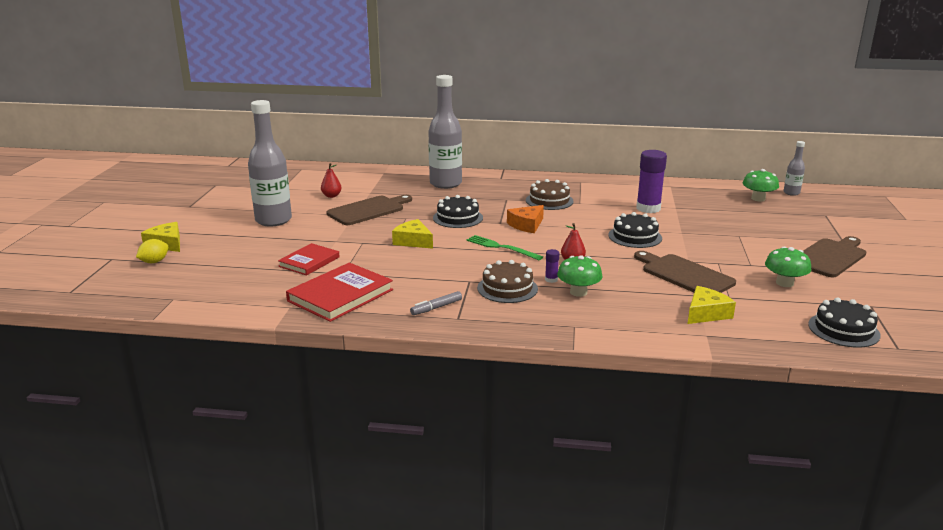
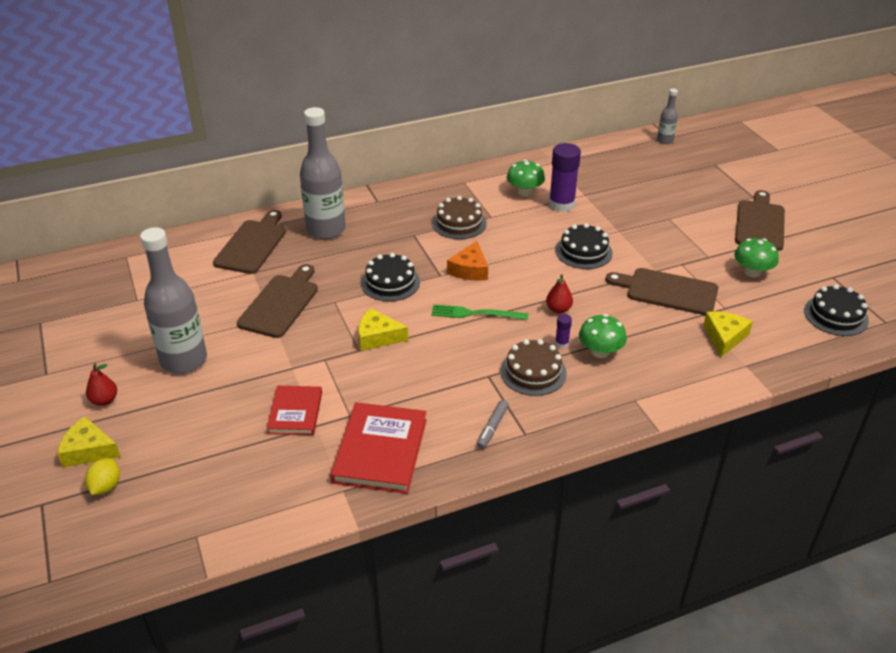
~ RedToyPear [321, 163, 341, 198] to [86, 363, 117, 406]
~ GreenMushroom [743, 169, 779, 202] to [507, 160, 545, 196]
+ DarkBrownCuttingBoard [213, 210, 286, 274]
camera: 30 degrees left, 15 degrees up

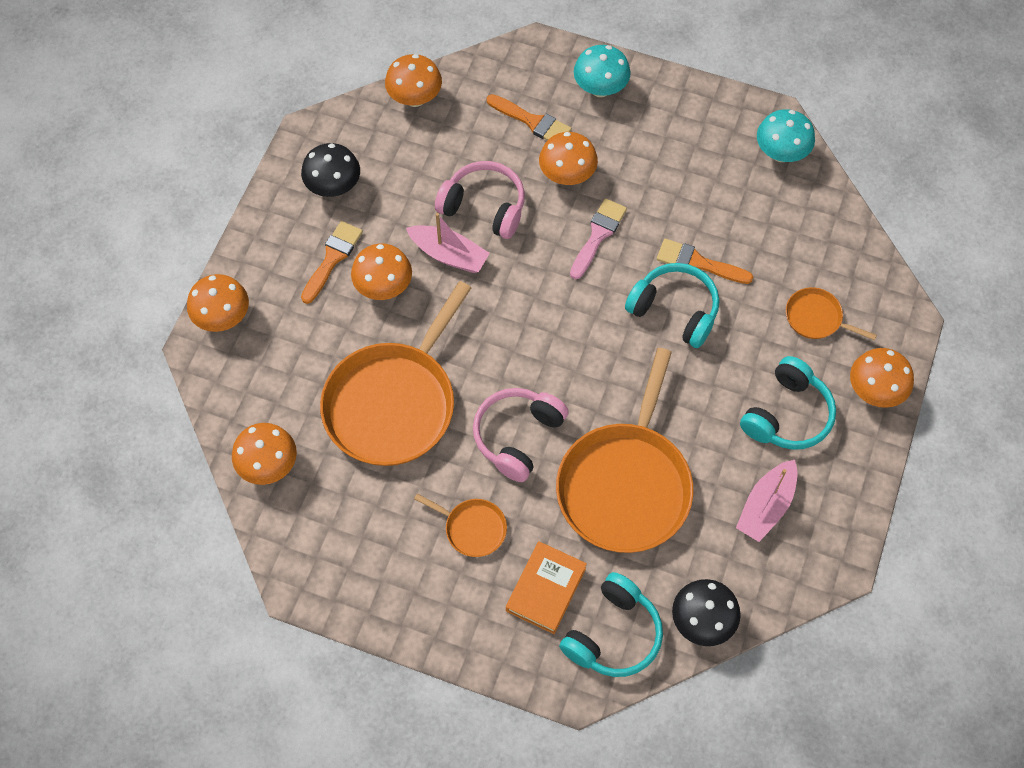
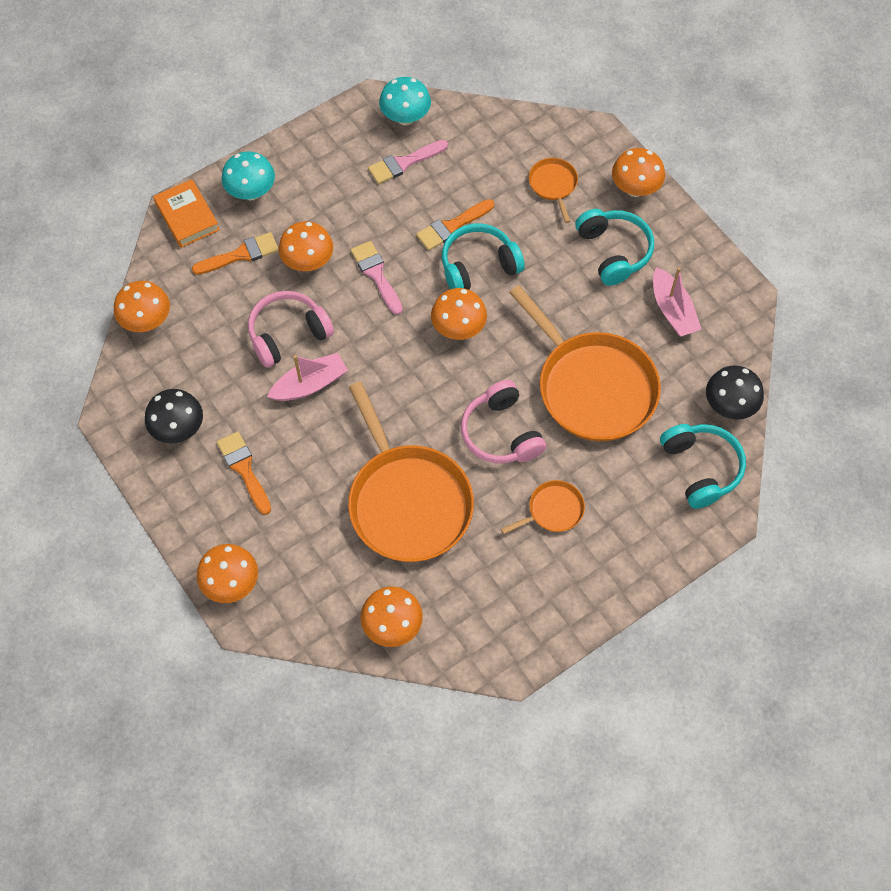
~ OrangeColouredMushroom [351, 243, 412, 300] to [431, 288, 487, 340]
~ OrangeColouredBook [506, 541, 587, 634] to [153, 179, 220, 248]
~ OrangeColouredSkillet [786, 287, 877, 340] = [529, 158, 578, 223] 105 degrees clockwise
+ PinkPaintBrush [368, 140, 448, 184]
camera: 55 degrees left, 0 degrees up

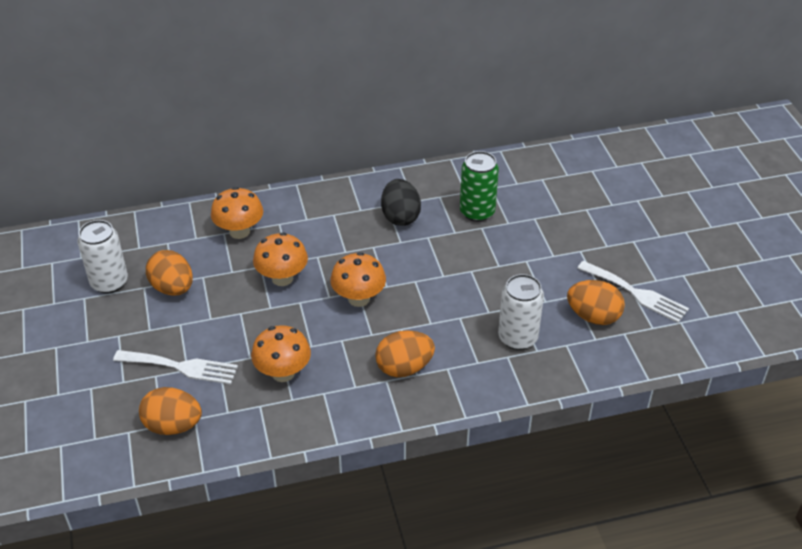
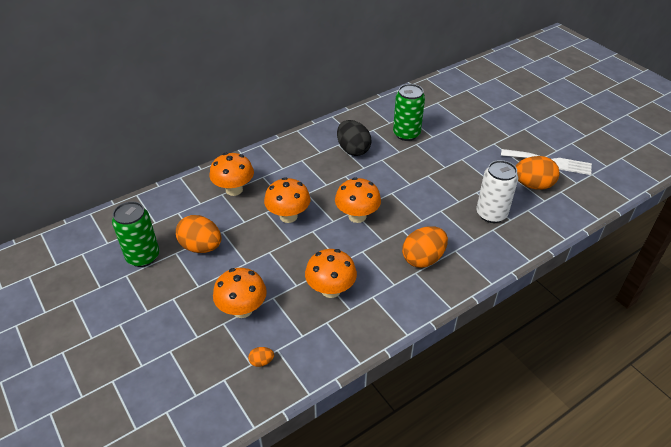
~ SnowWhiteSodaCan [77, 220, 128, 294] to GreenSodaCan [112, 201, 159, 267]
~ SnowWhiteTableFork [113, 350, 238, 384] to OrangeColouredMushroom [213, 268, 267, 318]
~ OrangeColouredToyEgg [139, 387, 202, 435] = [248, 347, 274, 367] x0.45
camera: 20 degrees left, 0 degrees up

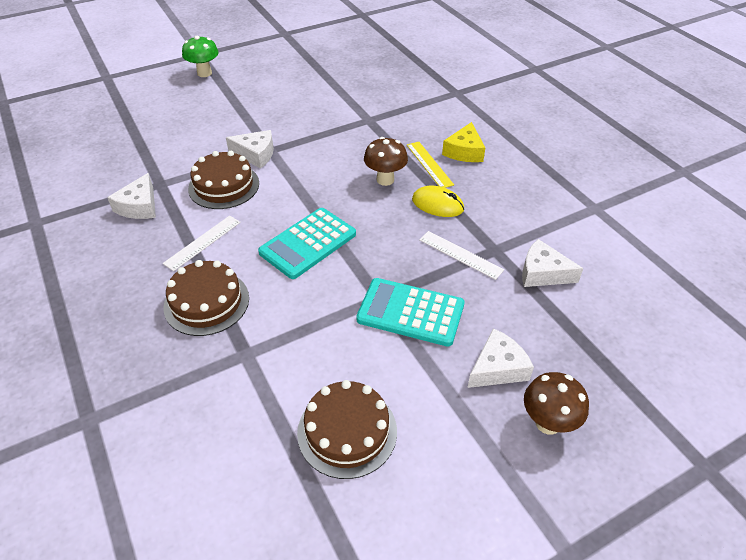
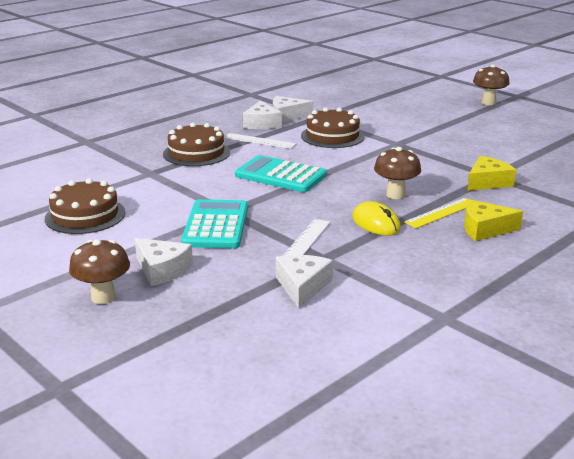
~ GreenMushroom [182, 36, 219, 77] to DarkBrownMushroom [473, 64, 510, 105]
~ SnowWhiteCheese [226, 130, 274, 169] to [243, 100, 282, 129]
~ BrightYellowMouse [412, 186, 464, 217] = [352, 201, 401, 235] 45 degrees counterclockwise
+ BrightYellowCheese [467, 156, 516, 191]
camera: 75 degrees right, 20 degrees down

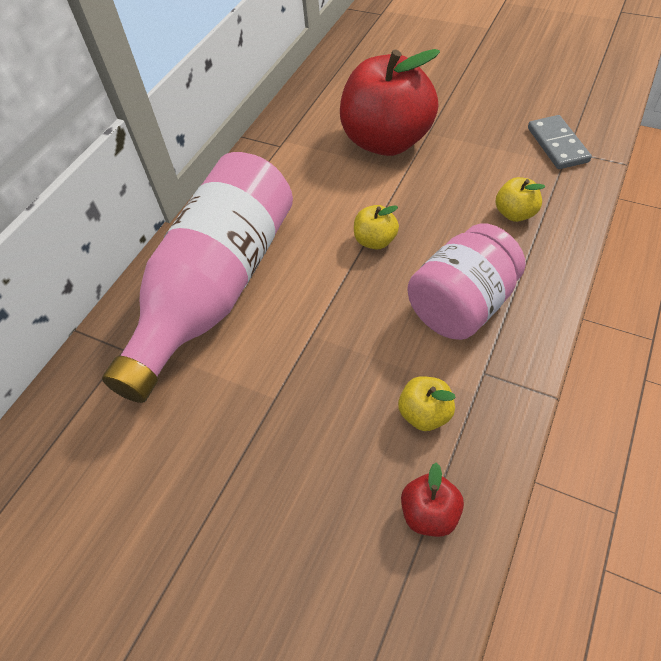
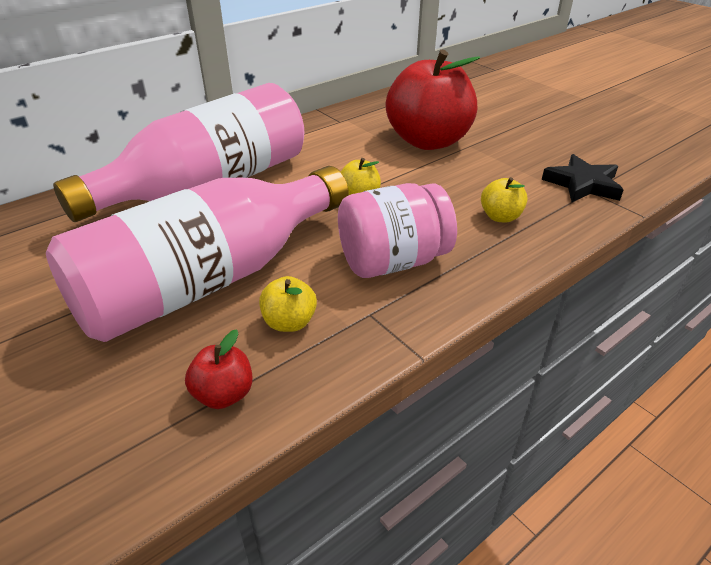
~ AshGreyDominoPiece [528, 115, 592, 169] to BlackStar [542, 154, 624, 202]
+ PinkBottle [46, 166, 349, 342]
camera: 20 degrees right, 15 degrees down

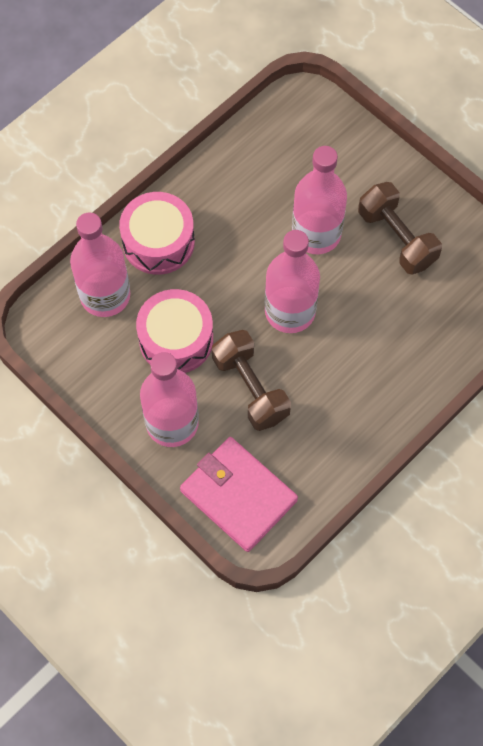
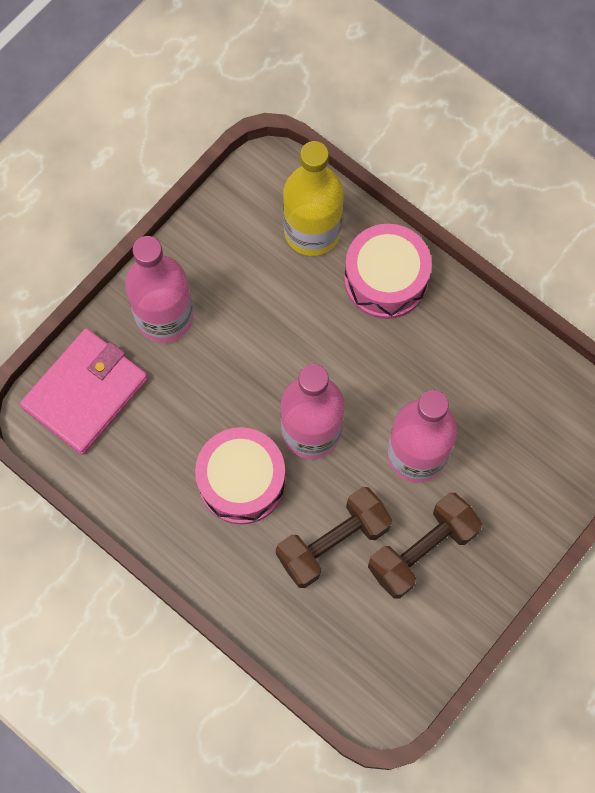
~ PinkBottle [70, 213, 130, 317] to BrightYellowBottle [283, 141, 344, 256]
~ PinkToyDrum [136, 289, 213, 373] to [195, 427, 286, 525]
~ DarkBrownHandWeight [212, 330, 291, 431] to [276, 487, 392, 588]
camera: 85 degrees right, 5 degrees up

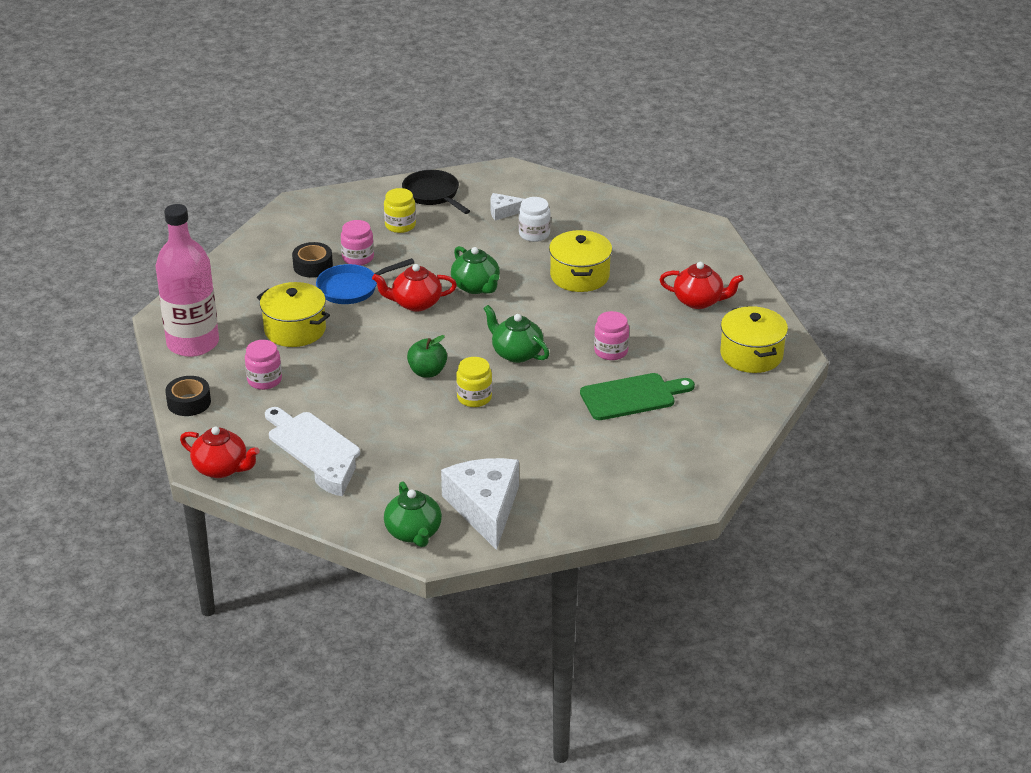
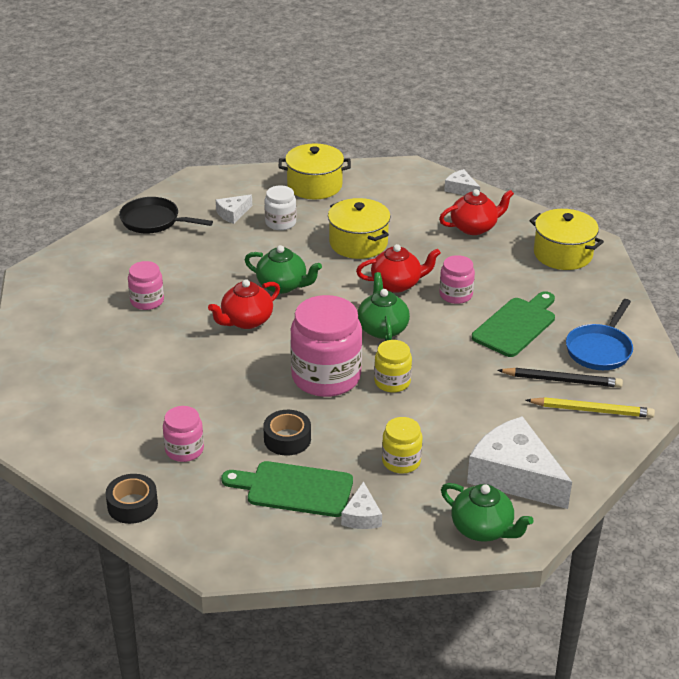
- PinkBottle [155, 204, 219, 357]
~ RedTeaPot [180, 427, 260, 478] to [356, 244, 441, 293]
~ BrightYellowStockpot [257, 282, 330, 347] to [279, 143, 351, 199]
~ SnowWhiteCuttingBoard [265, 407, 360, 472] to GreenCuttingBoard [221, 461, 353, 517]
~ BlackTape [292, 242, 333, 277] to [263, 410, 311, 456]
~ CobaltSkillet [316, 258, 414, 304] to [566, 299, 633, 370]
~ BrightYellowJar [384, 188, 416, 233] to [382, 417, 422, 474]
~ GreenToyApple [407, 335, 447, 377] to PinkJar [290, 295, 362, 397]
~ GreenTeaPot [483, 305, 549, 363] = [358, 272, 410, 341] 75 degrees clockwise
+ SnowWhiteCheese [444, 169, 480, 195]
+ BlackLeadPencil [497, 368, 623, 388]
+ BrightYellowLeadPencil [526, 397, 655, 418]
camera: 35 degrees left, 0 degrees up

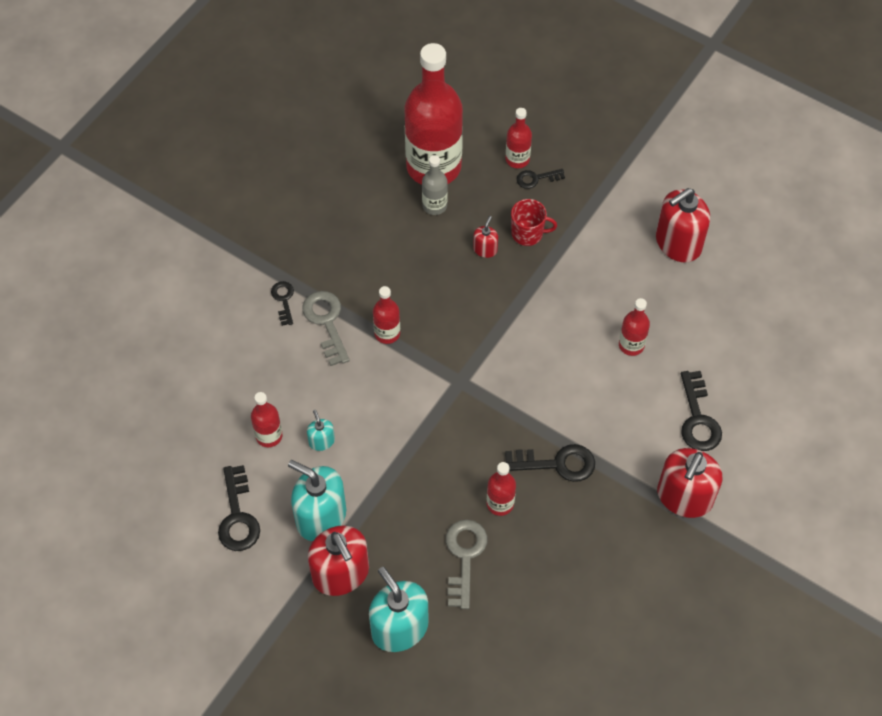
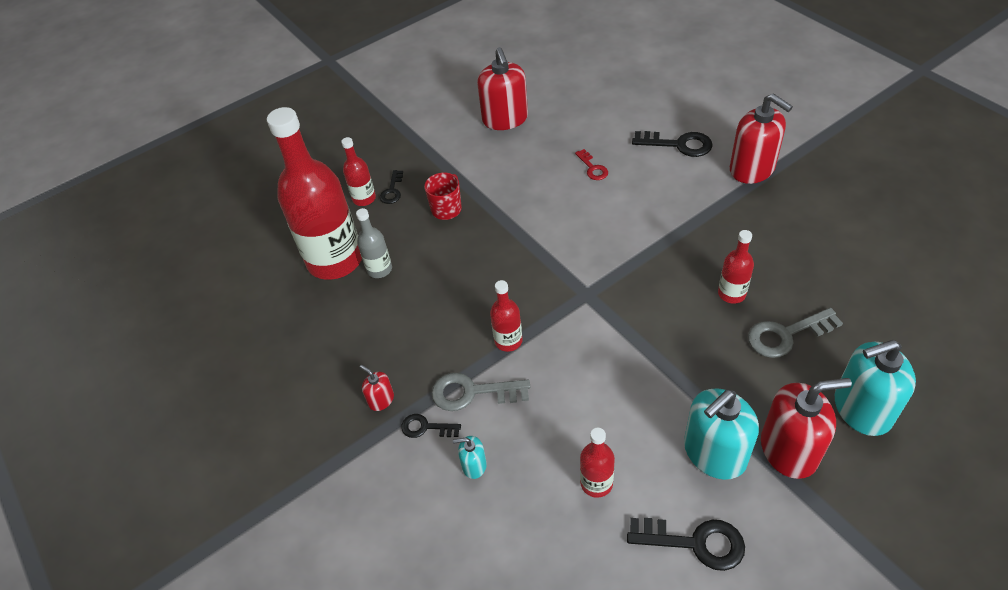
~ TealPumpBottle [307, 410, 335, 451] to [453, 436, 487, 479]
~ AshGreyDoorKey [446, 520, 487, 609] = [748, 308, 843, 358] 45 degrees counterclockwise
~ RedPumpBottle [473, 216, 498, 258] to [360, 365, 394, 411]
- BlackDoorKey [505, 444, 595, 482]
~ RedBottle [619, 298, 650, 356] to RedDoorKey [575, 149, 608, 180]
camera: 65 degrees left, 10 degrees down

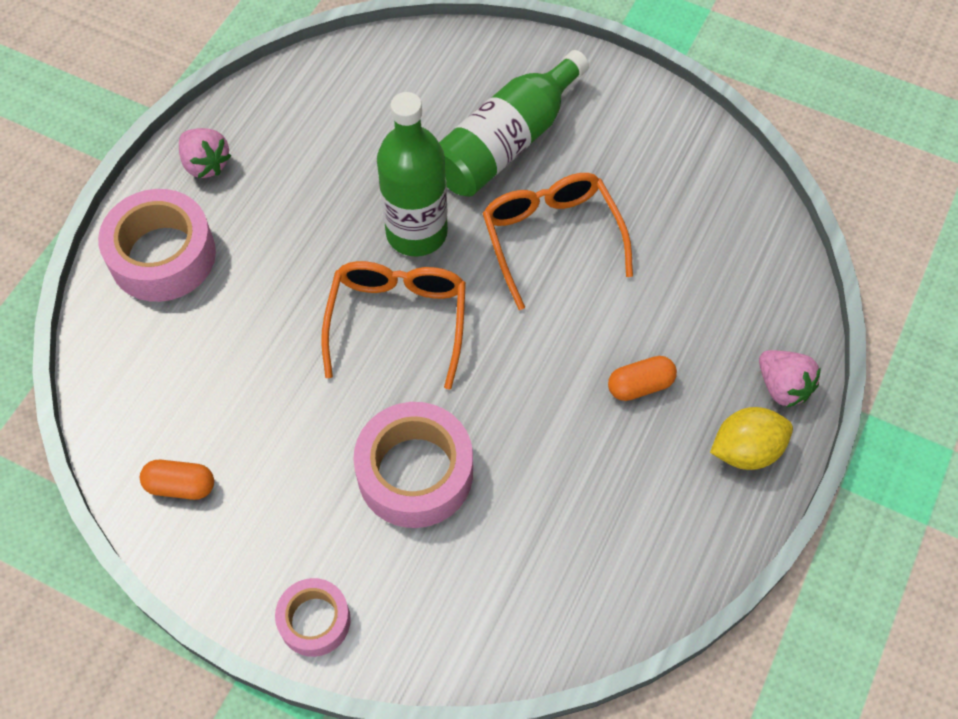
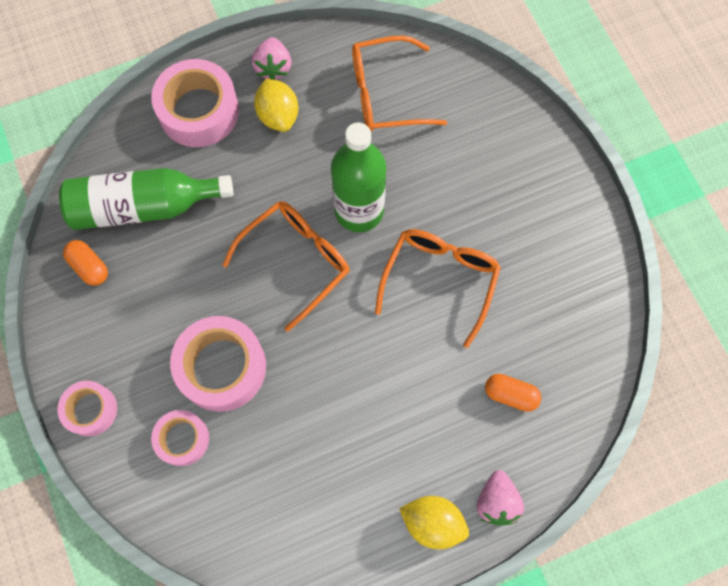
~ GreenBottle [439, 50, 589, 197] to [59, 168, 233, 230]
~ OrangeColouredCapsule [608, 356, 677, 401] to [485, 374, 541, 412]
+ PinkTape [151, 410, 209, 466]
+ BrightYellowCitrusFruit [254, 79, 298, 132]
+ OrangeColouredGlasses [352, 35, 447, 131]
camera: 40 degrees right, 10 degrees up

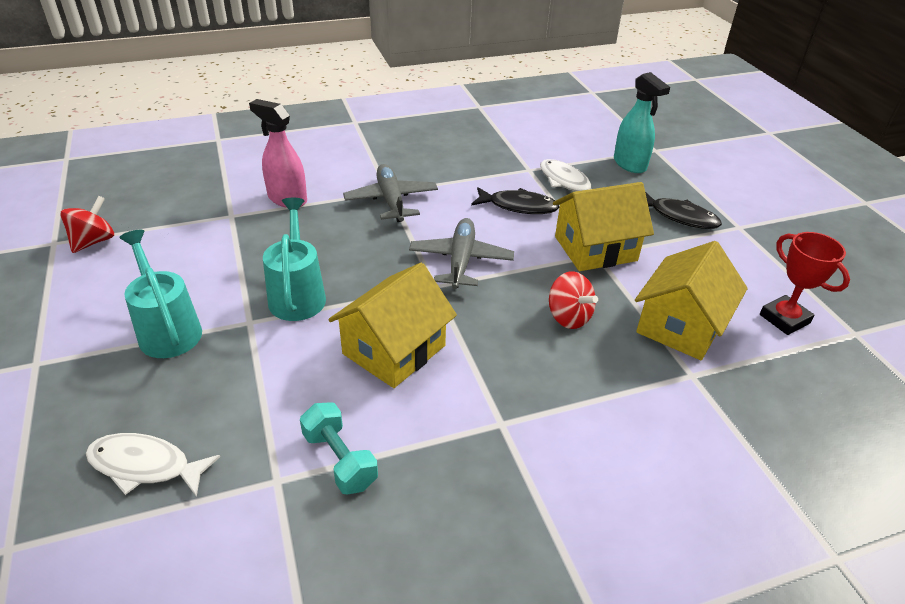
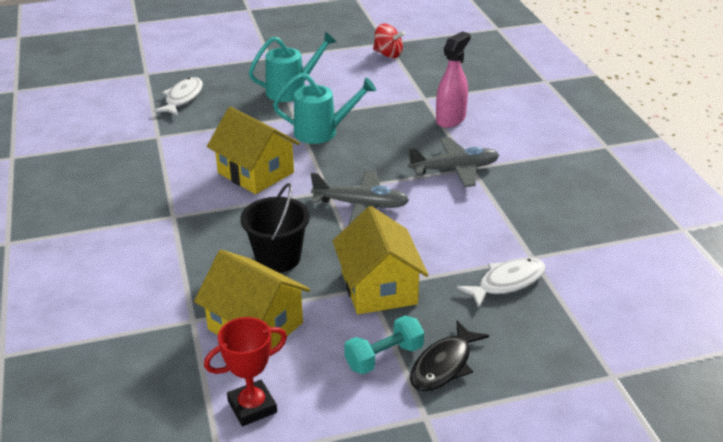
~ TealHandWeight [300, 402, 378, 495] to [344, 316, 424, 374]
- BlackFish [471, 187, 559, 214]
~ RedSpinningTop [549, 271, 598, 329] to BlackSandBucket [240, 183, 310, 273]
- TealSprayBottle [614, 72, 670, 173]
camera: 95 degrees right, 5 degrees down

